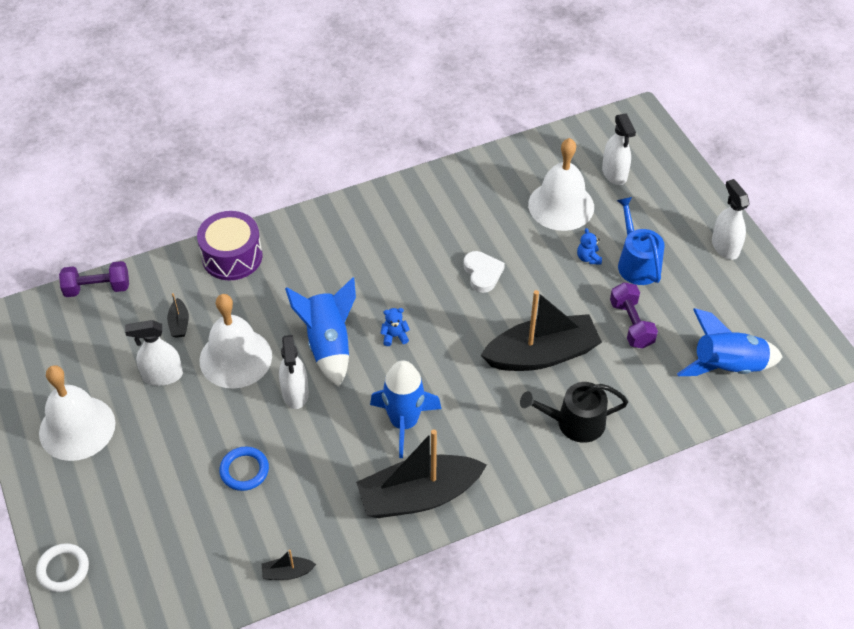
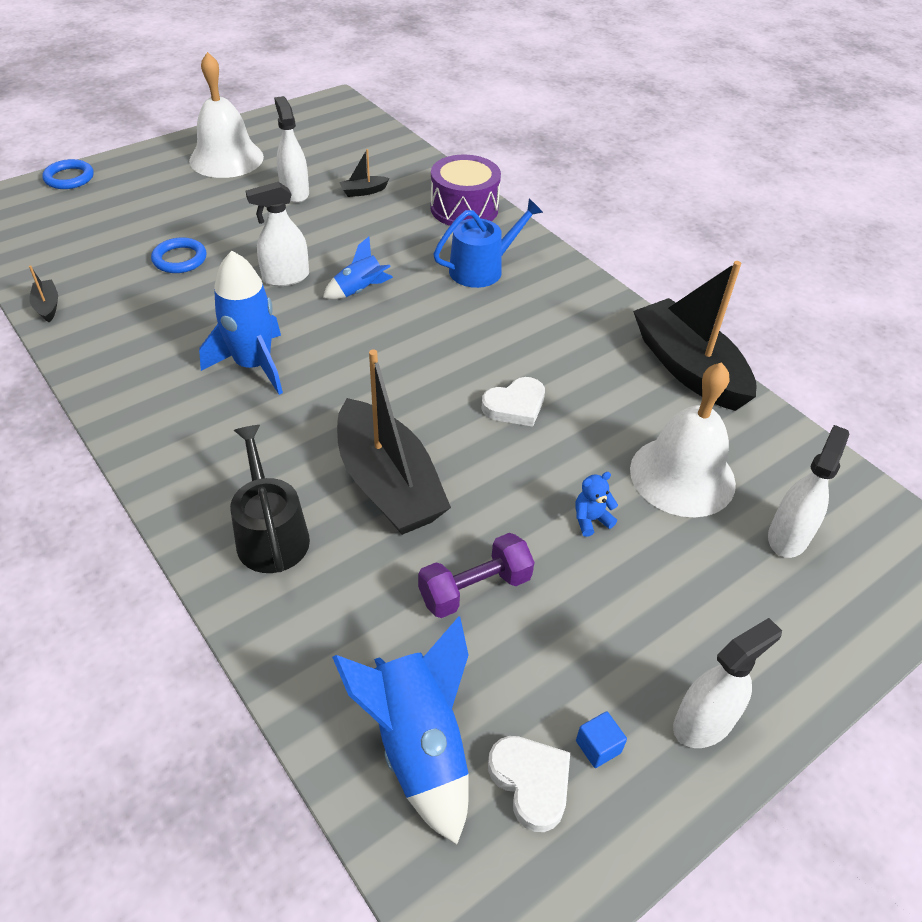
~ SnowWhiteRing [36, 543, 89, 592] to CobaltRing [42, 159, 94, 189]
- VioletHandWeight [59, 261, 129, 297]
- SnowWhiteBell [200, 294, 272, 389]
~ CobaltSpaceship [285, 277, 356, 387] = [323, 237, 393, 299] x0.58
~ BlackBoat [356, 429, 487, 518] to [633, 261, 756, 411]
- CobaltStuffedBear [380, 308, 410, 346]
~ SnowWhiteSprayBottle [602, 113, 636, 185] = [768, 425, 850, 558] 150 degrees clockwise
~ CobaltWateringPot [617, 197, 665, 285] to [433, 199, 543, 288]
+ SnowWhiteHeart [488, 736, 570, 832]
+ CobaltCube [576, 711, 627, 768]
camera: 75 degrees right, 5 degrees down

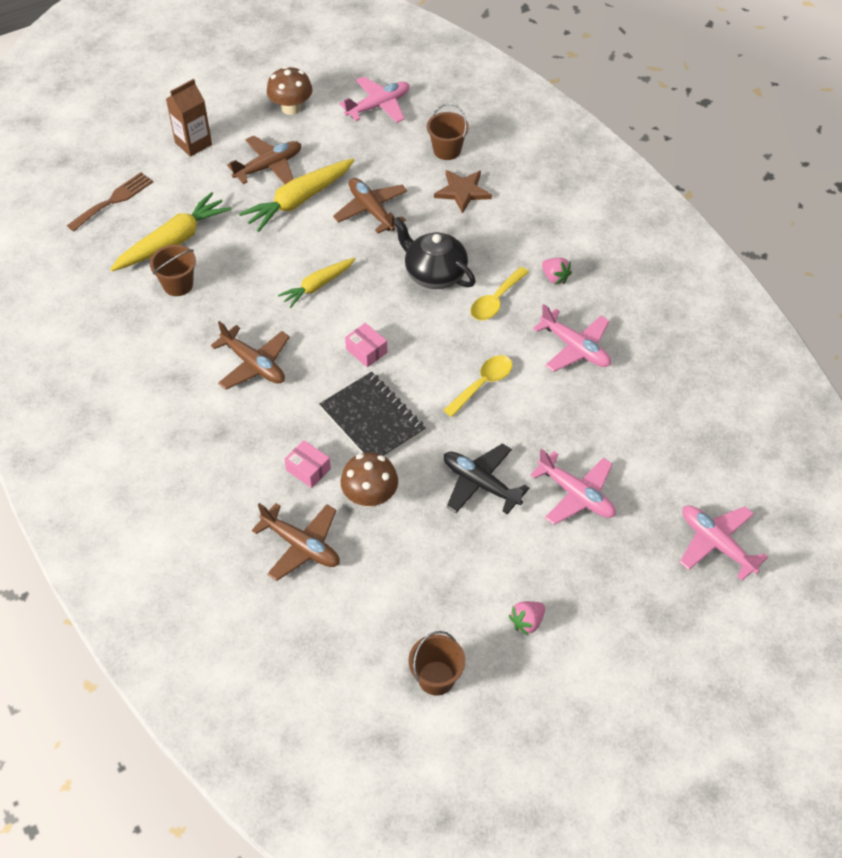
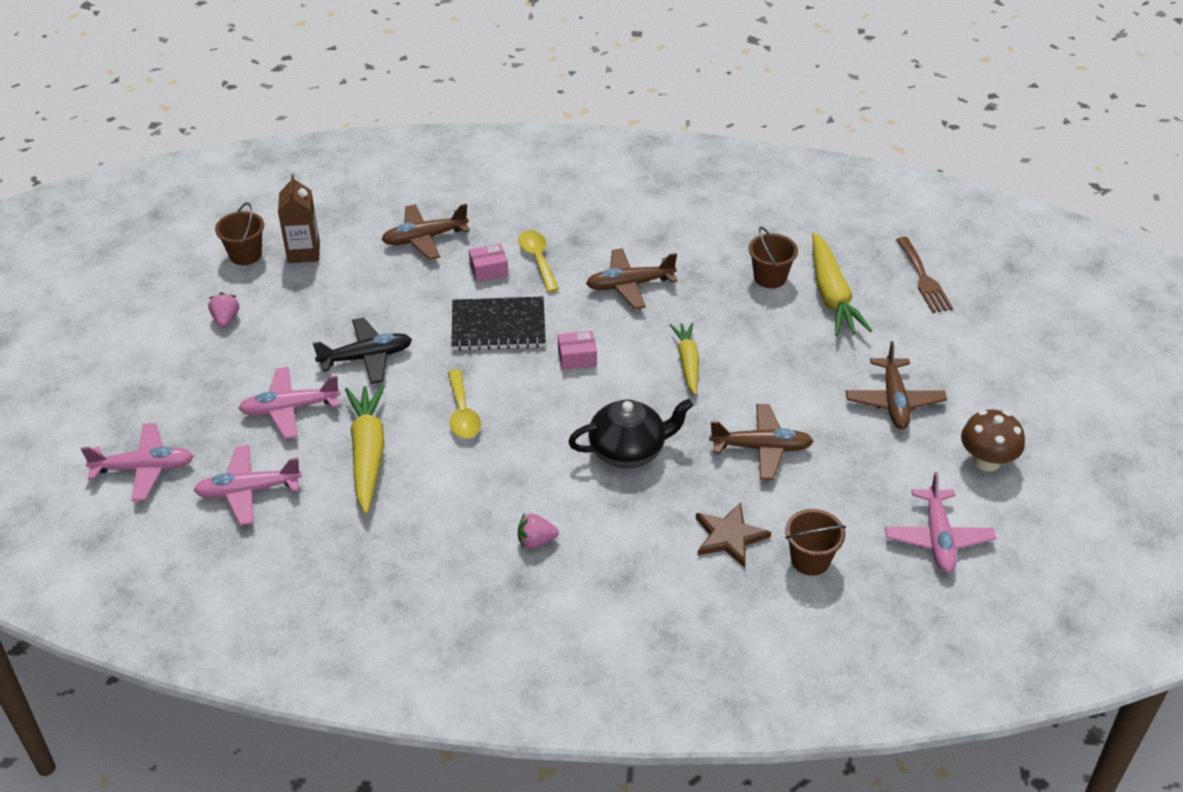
~ DarkBrownCarton [166, 79, 212, 157] to [278, 174, 320, 263]
~ BrightYellowToyCarrot [239, 159, 354, 232] to [345, 384, 385, 514]
- DarkBrownMushroom [341, 452, 398, 507]
~ BrightYellowTablespoon [470, 267, 529, 320] to [518, 230, 559, 292]
~ PinkPlane [533, 304, 611, 372] to [193, 445, 302, 525]
camera: 125 degrees right, 10 degrees down

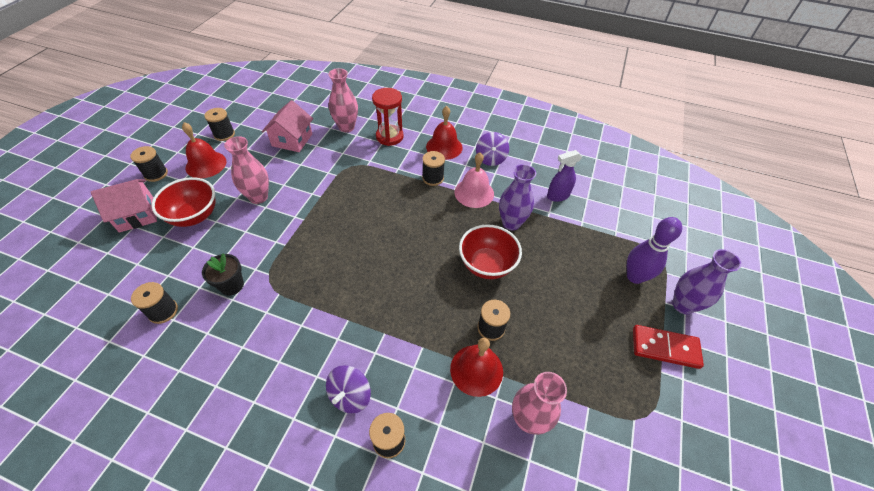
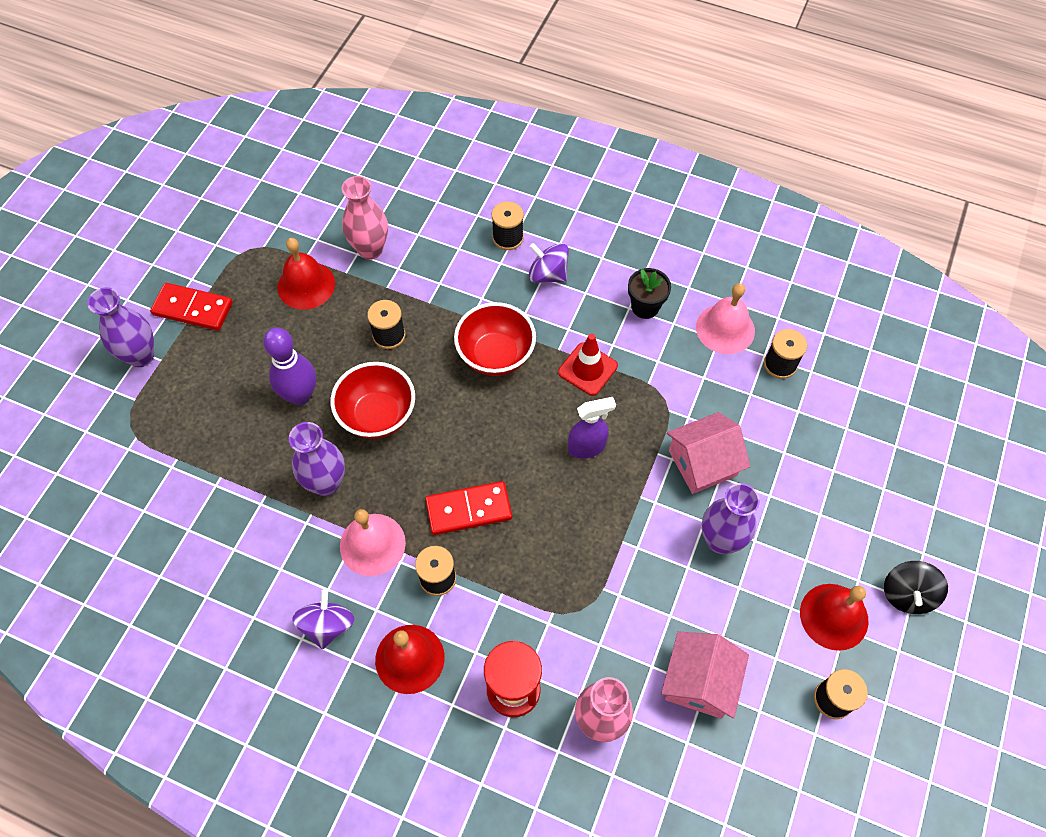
~ PinkToyHouse [91, 179, 157, 233] to [667, 412, 750, 494]
~ BlackSpool [130, 146, 168, 182] to BlackSpinningTop [884, 561, 948, 614]
~ RedBowl [151, 177, 216, 227] to [454, 302, 536, 376]
~ BlackFlowerPot [202, 253, 244, 295] to [628, 268, 671, 319]
~ PinkFlowerVase [224, 136, 269, 204] to VioletFlowerVase [702, 483, 760, 554]
~ VioletSpinningTop [326, 365, 371, 413] = [529, 243, 569, 283] 90 degrees counterclockwise
~ RedBell [450, 338, 503, 397] to [278, 238, 335, 310]
~ VioletSprayBottle [547, 150, 582, 202] to [568, 397, 616, 459]
~ VioletBowlingPin [627, 217, 682, 284] to [263, 327, 316, 405]
+ RedDominoPiece [425, 481, 512, 535]
+ RedRoadCone [558, 334, 618, 396]
+ PinkBell [696, 283, 755, 354]
camera: 175 degrees left, 10 degrees up

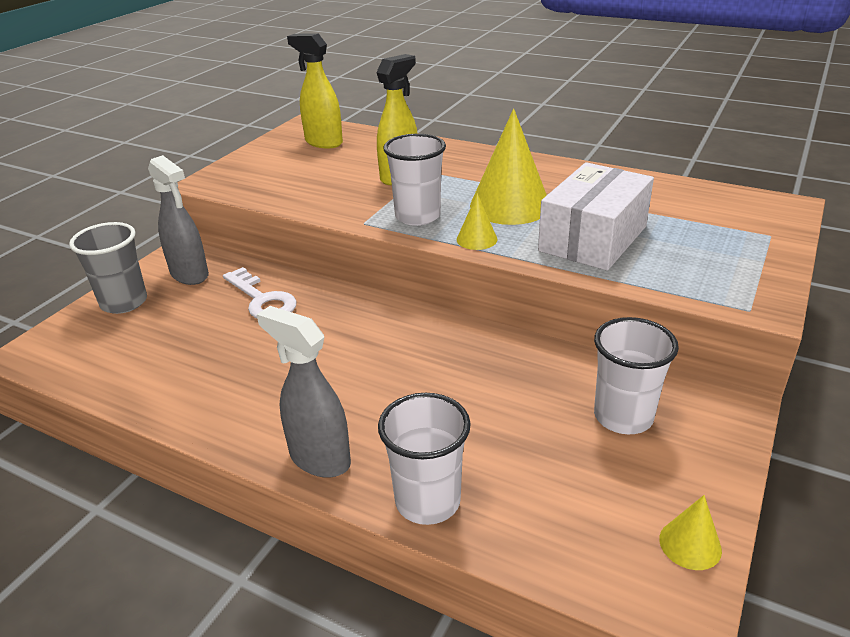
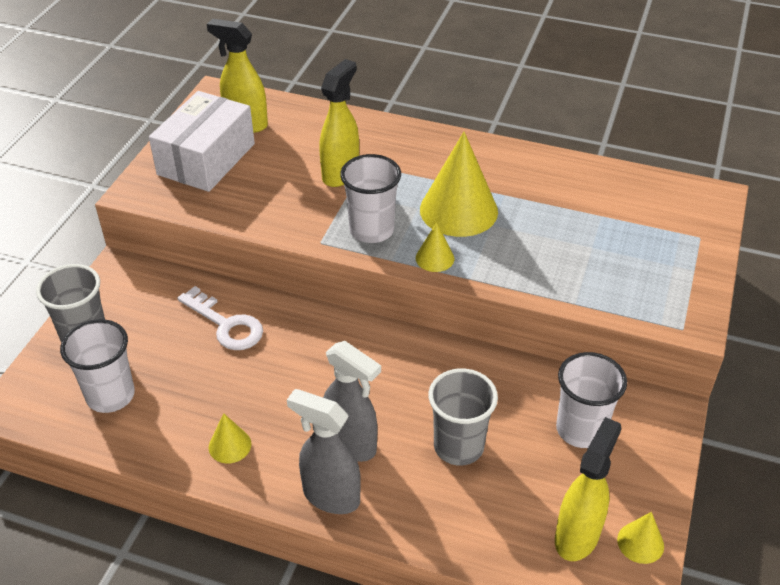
~ AshGreySprayBottle [148, 155, 209, 285] to [323, 341, 381, 462]
~ SnowWhiteCup [378, 393, 471, 525] to [60, 319, 135, 413]
~ SnowWhitePackage [538, 162, 654, 271] to [149, 91, 255, 192]
+ BrightYellowConeShape [209, 413, 251, 464]
+ AshGreyCup [428, 368, 498, 466]
+ BrightYellowSprayBottle [555, 417, 621, 561]
camera: 10 degrees left, 10 degrees up

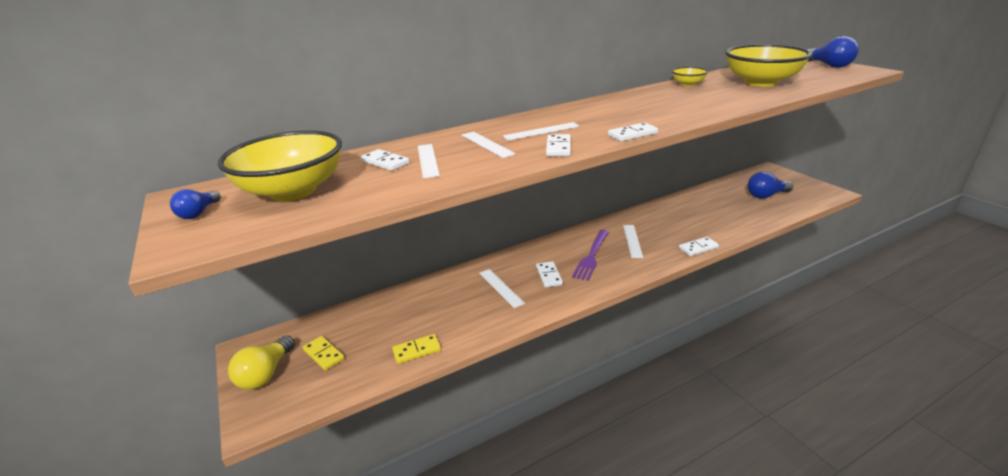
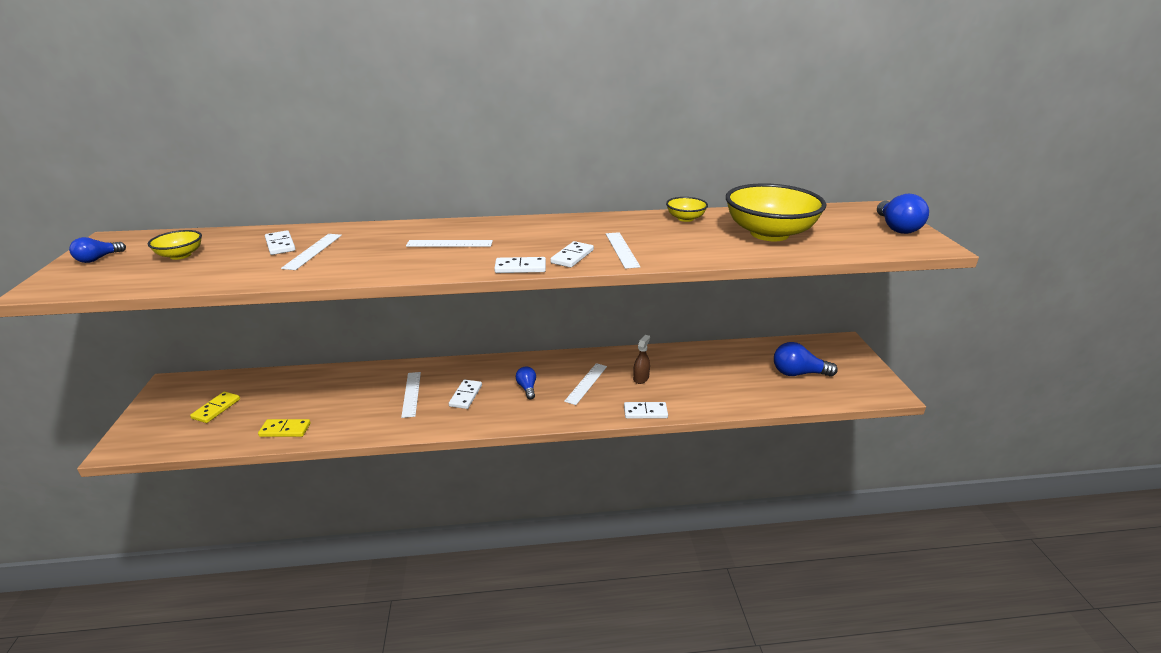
~ BrightYellowBowl [218, 130, 342, 201] = [148, 230, 202, 260] x0.46
- BrightYellowLightbulb [228, 336, 295, 390]
~ BrightYellowDominoPiece [303, 336, 345, 371] = [190, 391, 240, 423] 45 degrees clockwise
~ SnowWhiteRuler [462, 132, 516, 158] to [606, 232, 640, 269]
~ SnowWhiteDominoPiece [546, 134, 571, 156] to [550, 241, 594, 268]
~ VioletTableFork [572, 230, 609, 281] to CobaltLightbulb [516, 366, 536, 399]
+ DarkBrownSprayBottle [633, 335, 650, 384]
camera: 20 degrees right, 0 degrees up

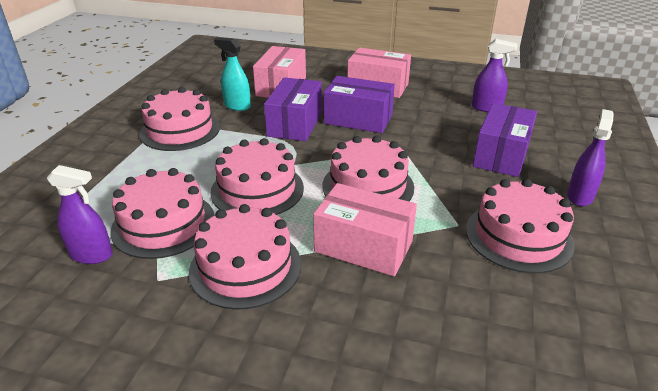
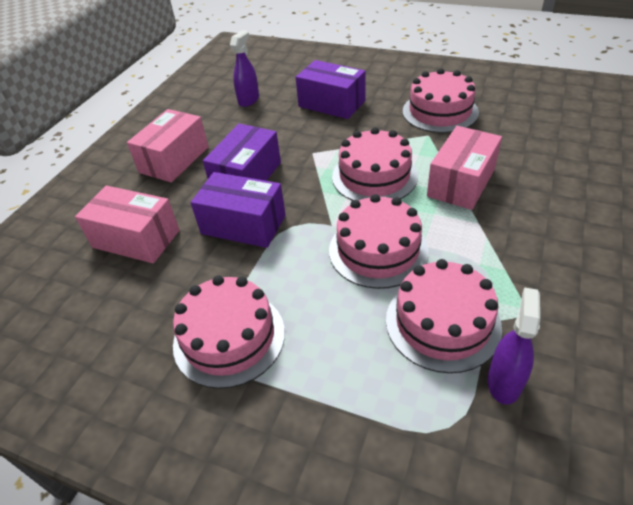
- PinkLayerCake [189, 204, 301, 310]
- TealSprayBottle [214, 38, 251, 111]
- VioletSprayBottle [567, 109, 614, 206]
camera: 80 degrees left, 10 degrees up

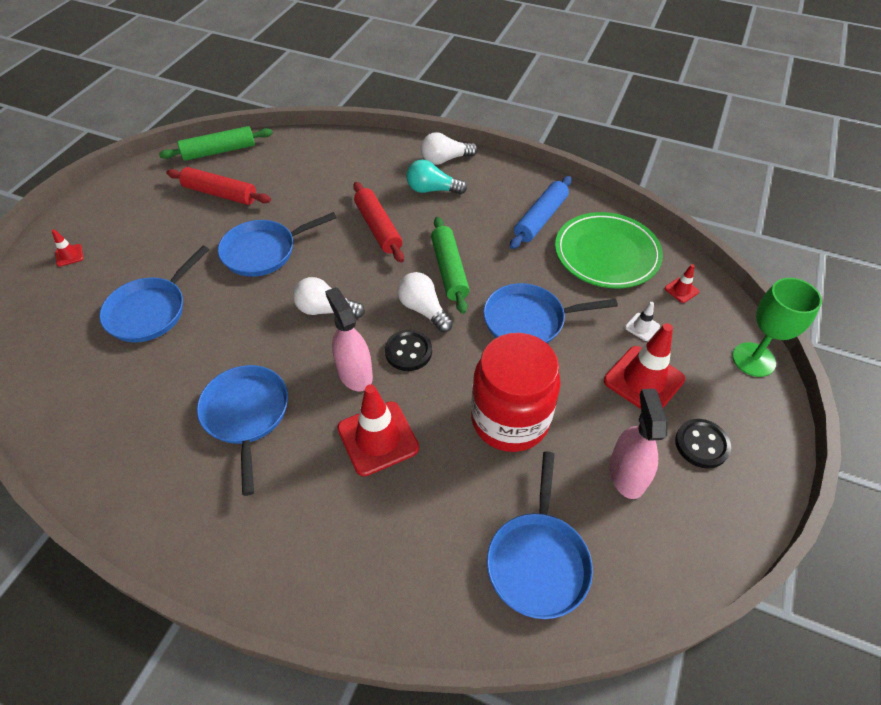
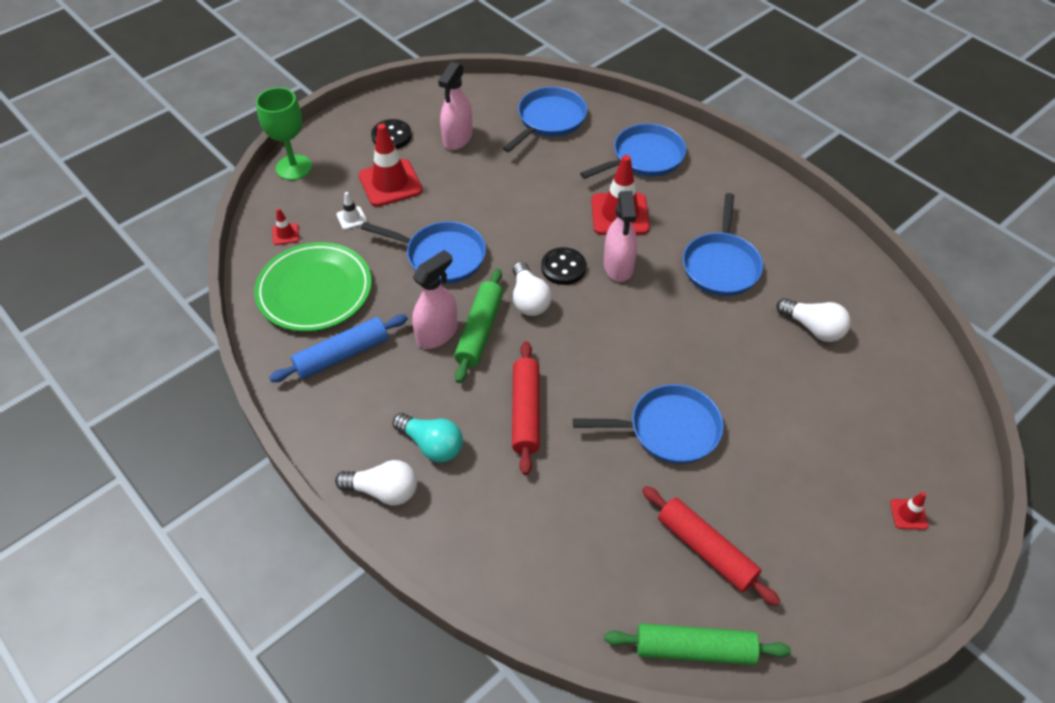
~ CobaltSkillet [99, 246, 209, 342] to [580, 123, 686, 179]
~ SnowWhiteLightbulb [293, 277, 365, 319] to [776, 298, 851, 342]
- RedJar [471, 333, 561, 452]
+ PinkSprayBottle [412, 250, 458, 349]
camera: 155 degrees left, 0 degrees up

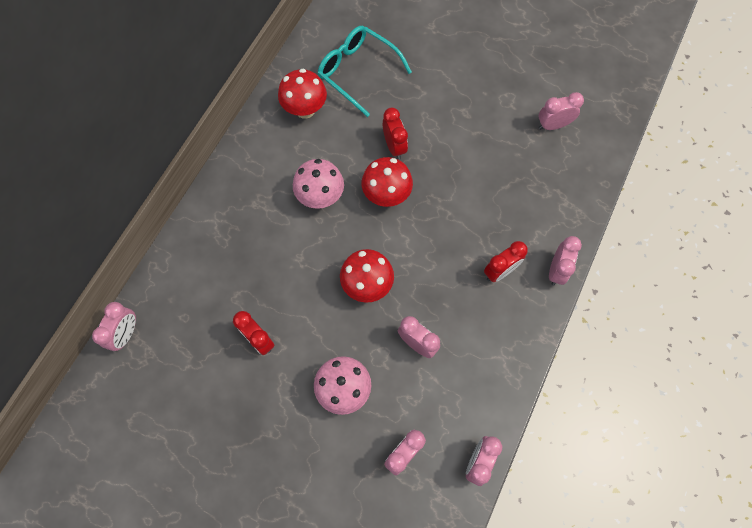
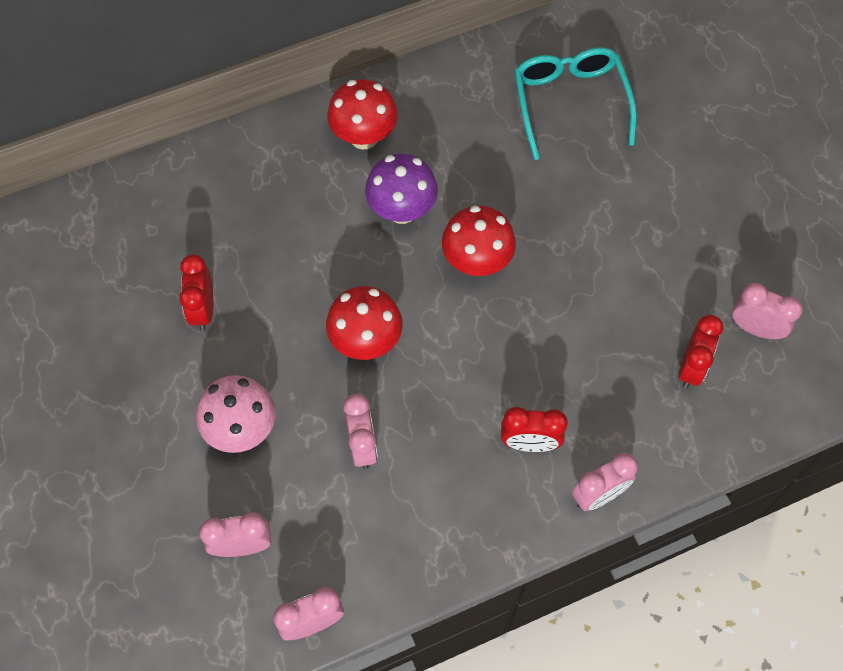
- PinkClock [92, 302, 136, 351]
~ RedMushroom [278, 69, 327, 119] to [327, 79, 398, 150]
~ PinkMushroom [293, 159, 344, 209] to VioletMushroom [365, 154, 438, 224]
~ RedClock [383, 108, 408, 160] to [678, 315, 723, 388]
camera: 40 degrees right, 5 degrees down

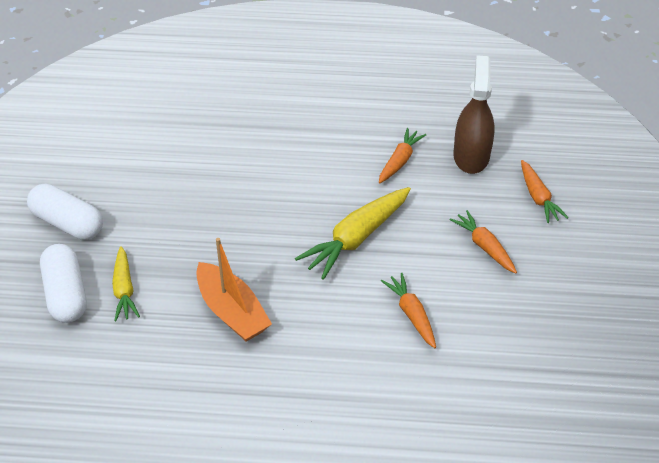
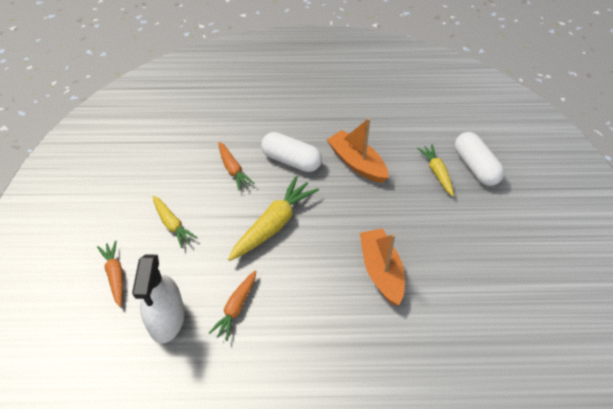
~ SnowWhiteCapsule [27, 184, 103, 240] to [261, 132, 322, 172]
~ OrangeColouredToyCarrot [450, 210, 517, 273] to BrightYellowToyCarrot [153, 196, 197, 248]
~ DarkBrownSprayBottle [453, 55, 495, 174] to SnowWhiteSprayBottle [132, 254, 185, 343]
+ OrangeColouredBoat [360, 228, 405, 305]
camera: 175 degrees right, 5 degrees up

